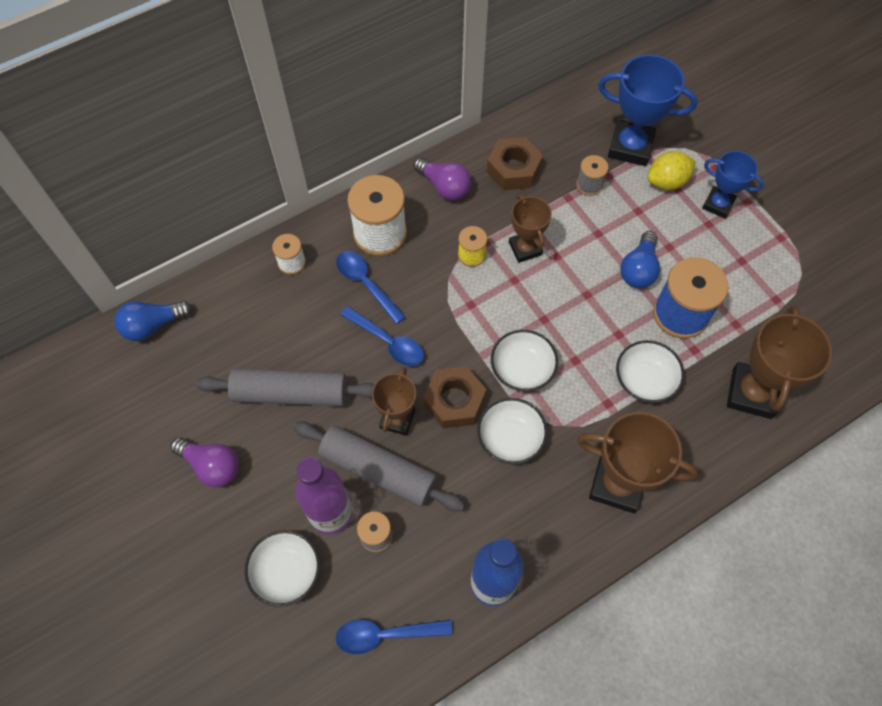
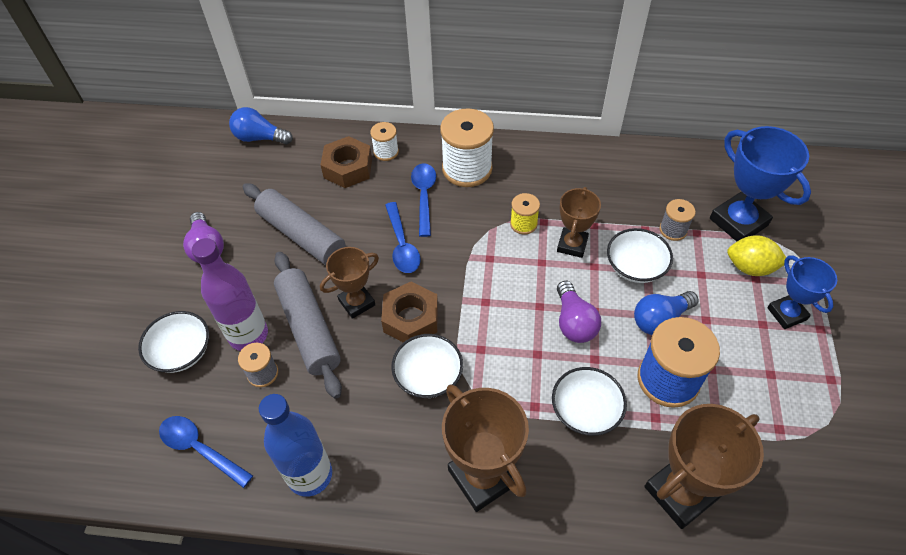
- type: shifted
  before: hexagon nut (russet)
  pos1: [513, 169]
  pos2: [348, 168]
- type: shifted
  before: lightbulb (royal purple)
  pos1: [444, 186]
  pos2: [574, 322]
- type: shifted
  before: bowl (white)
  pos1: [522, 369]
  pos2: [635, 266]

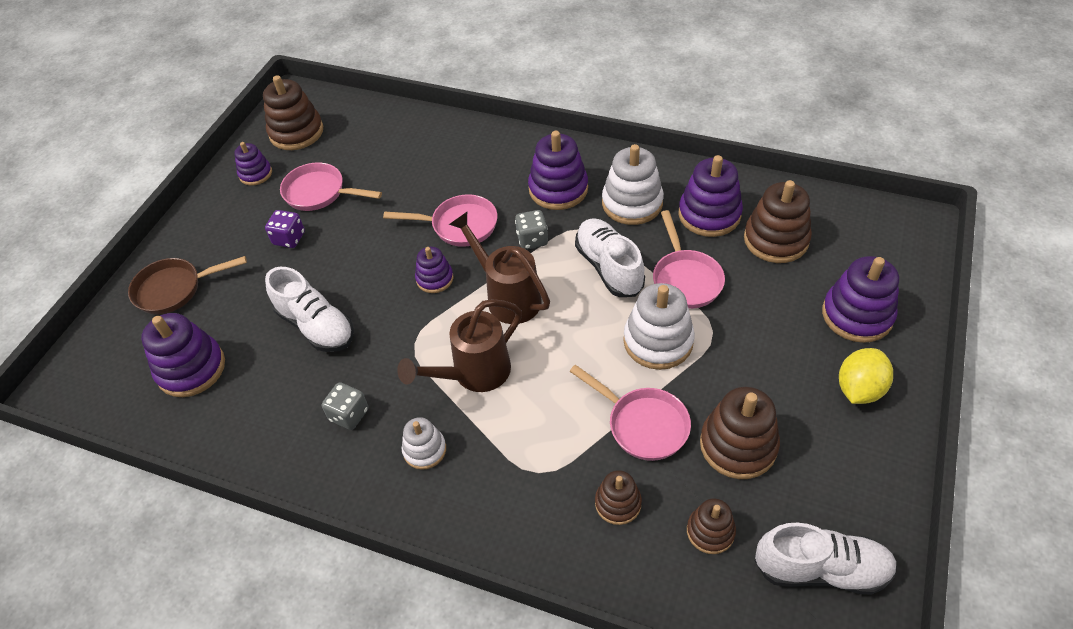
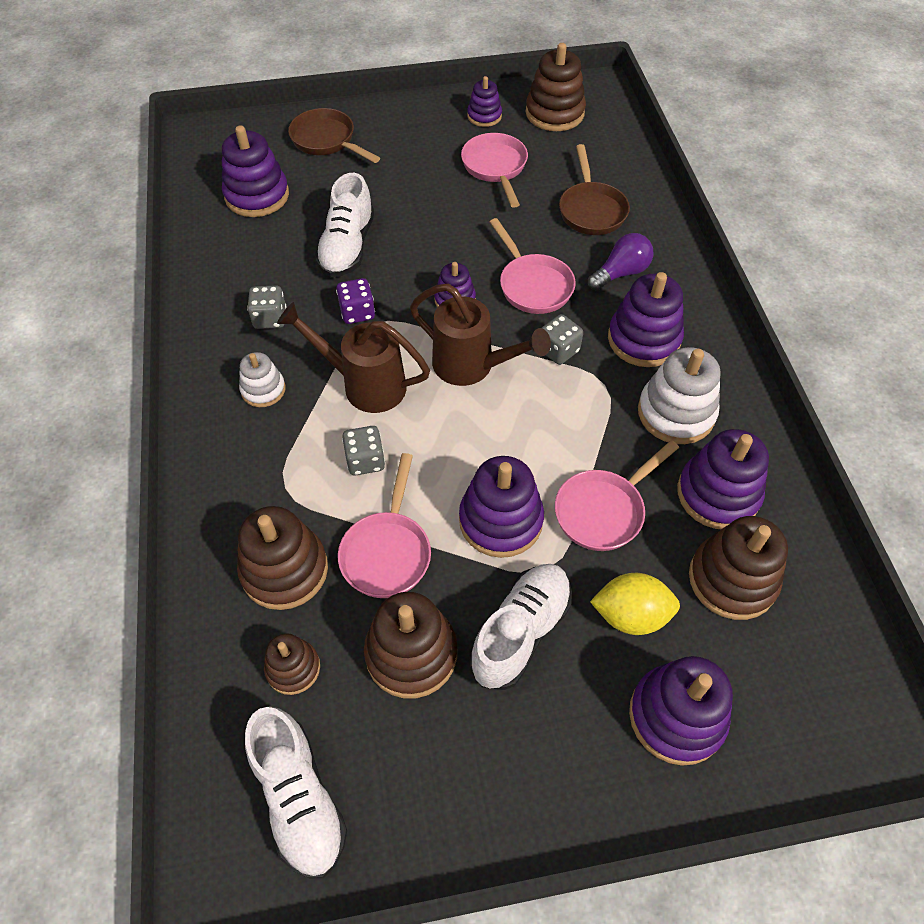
- type: scaled
  before: ring stacker (russet)
  pos1: [618, 503]
  pos2: [284, 570]
  scale: 1.71
- type: shifted
  before: game die (royal purple)
  pos1: [289, 238]
  pos2: [357, 312]
- type: new
  after: game die (ash-grey)
  pos2: [365, 460]
- type: rotated
  before: watering can (russet)
  pos1: [508, 297]
  pos2: [471, 366]
  turn: 105
- type: repainted
  before: ring stacker (white)
  after: ring stacker (royal purple)
  pos1: [658, 341]
  pos2: [500, 520]
- type: shifted
  before: sneaker (white)
  pos1: [609, 267]
  pos2: [520, 632]
- type: new
  after: pan (russet)
  pos2: [591, 210]
- type: new
  after: lightbulb (royal purple)
  pos2: [621, 273]
- type: shifted
  before: citrus fruit (yellow)
  pos1: [859, 389]
  pos2: [630, 615]

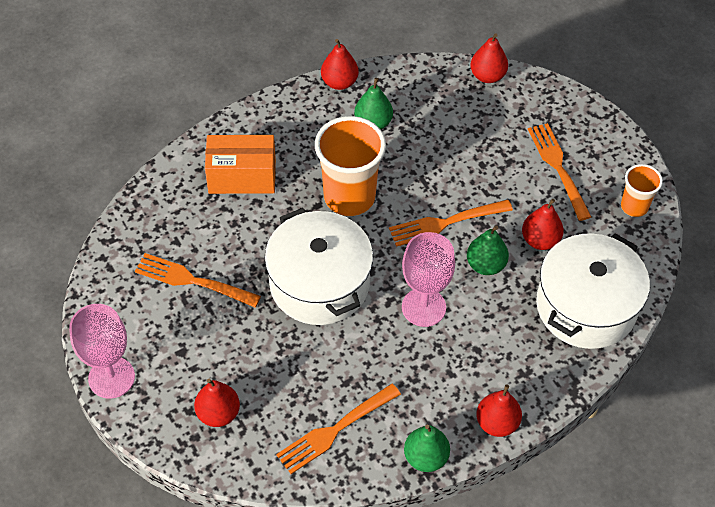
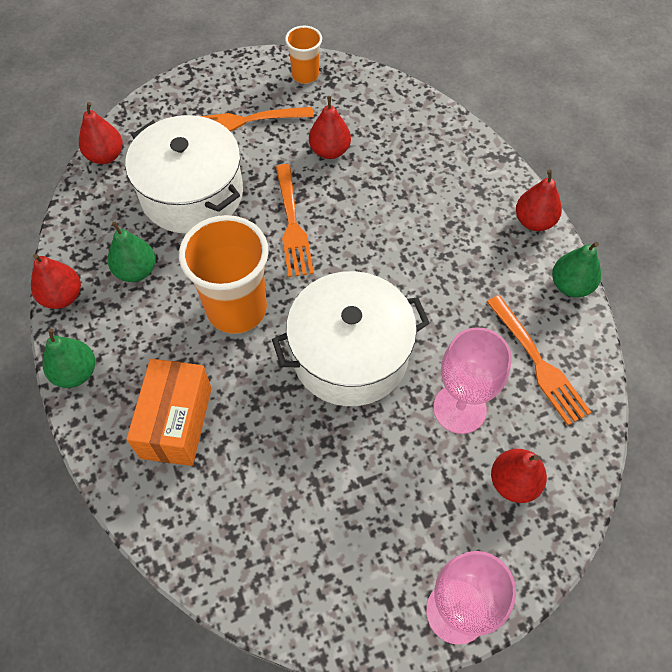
- type: shifted
  before: pear (emerald)
  pos1: [485, 265]
  pos2: [76, 373]
- type: shifted
  before: stockpot (white)
  pos1: [586, 306]
  pos2: [192, 194]
- type: shifted
  before: wine glass (rose-pink)
  pos1: [423, 307]
  pos2: [459, 409]
- type: gone
  before: dinner fork (bright orange)
  pos1: [193, 281]

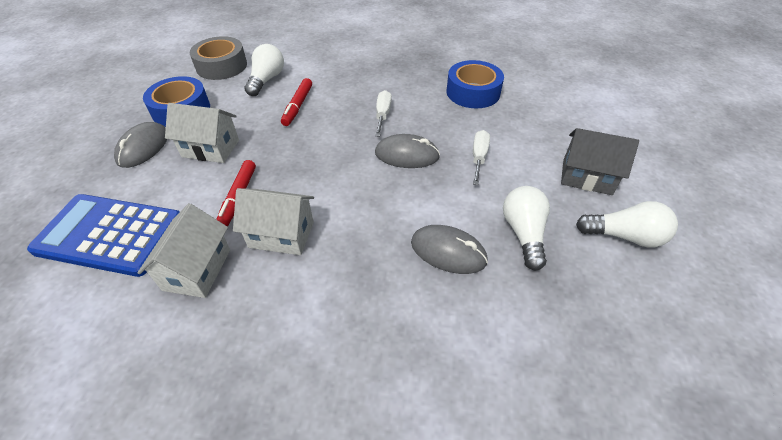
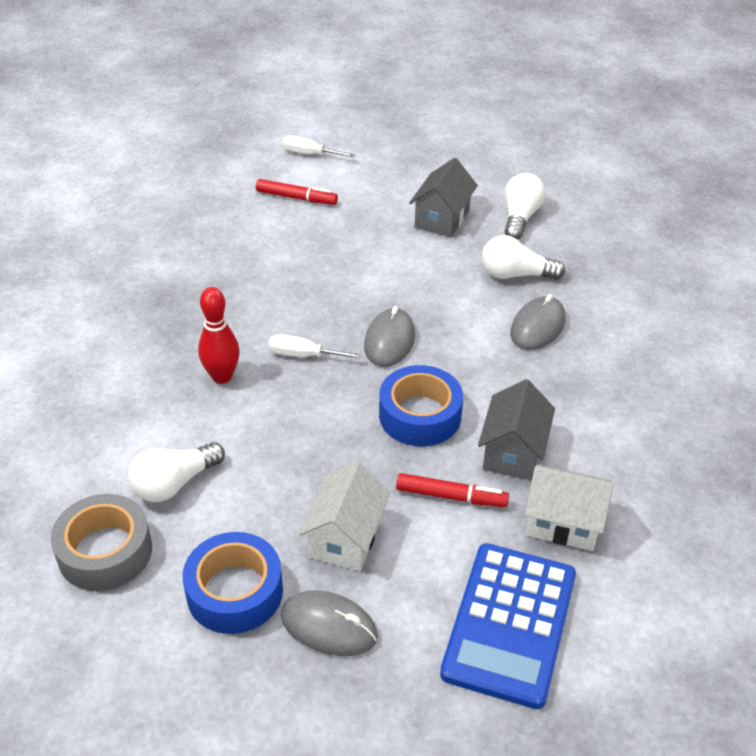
- type: rotated
  before: lightbulb (white)
  pos1: [266, 80]
  pos2: [174, 484]
  turn: -60
- type: new
  after: bowling pin (red)
  pos2: [222, 376]
- type: shifted
  before: felt pen (red)
  pos1: [298, 106]
  pos2: [296, 198]
- type: shifted
  before: flat screwdriver (white)
  pos1: [479, 157]
  pos2: [309, 154]
- type: shifted
  before: sticky tape (royal blue)
  pos1: [473, 92]
  pos2: [420, 415]
- type: repainted
  before: cottage (white)
  after: cottage (ash-grey)
  pos1: [281, 234]
  pos2: [513, 452]

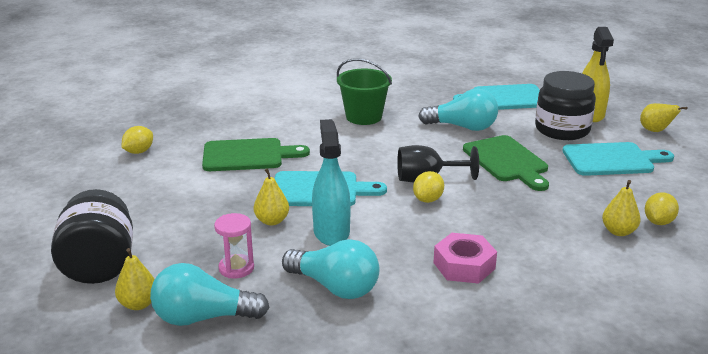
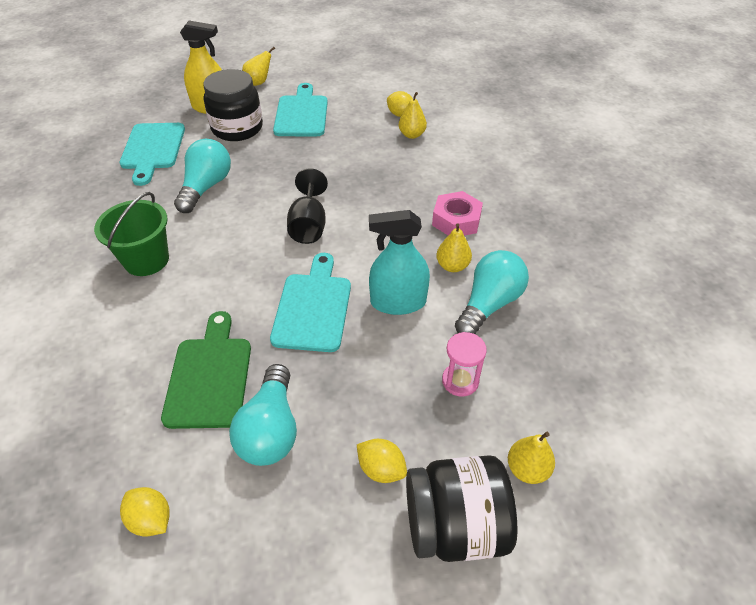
- type: shifted
  before: lightbulb (teal)
  pos1: [203, 317]
  pos2: [270, 429]
- type: shifted
  before: citrus fruit (yellow)
  pos1: [428, 199]
  pos2: [381, 469]
- type: shifted
  before: pear (yellow)
  pos1: [272, 221]
  pos2: [452, 266]
- type: gone
  before: cutting board (emerald)
  pos1: [507, 161]

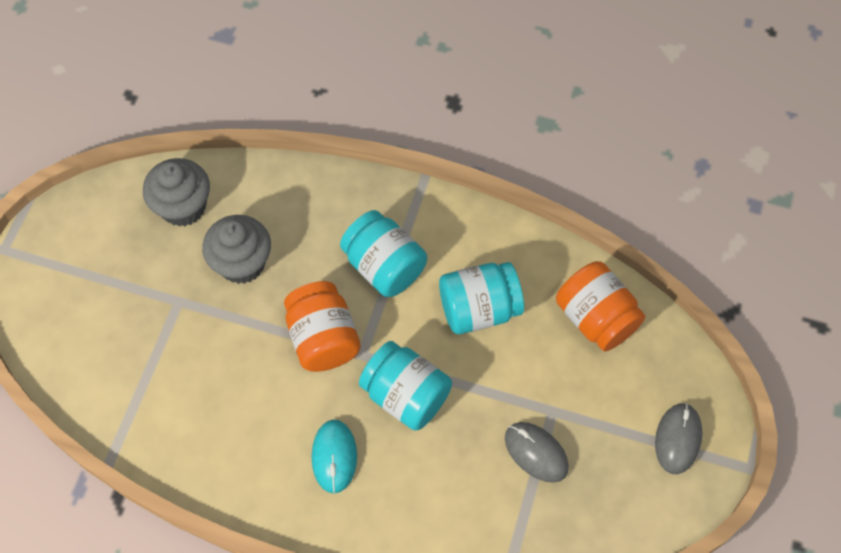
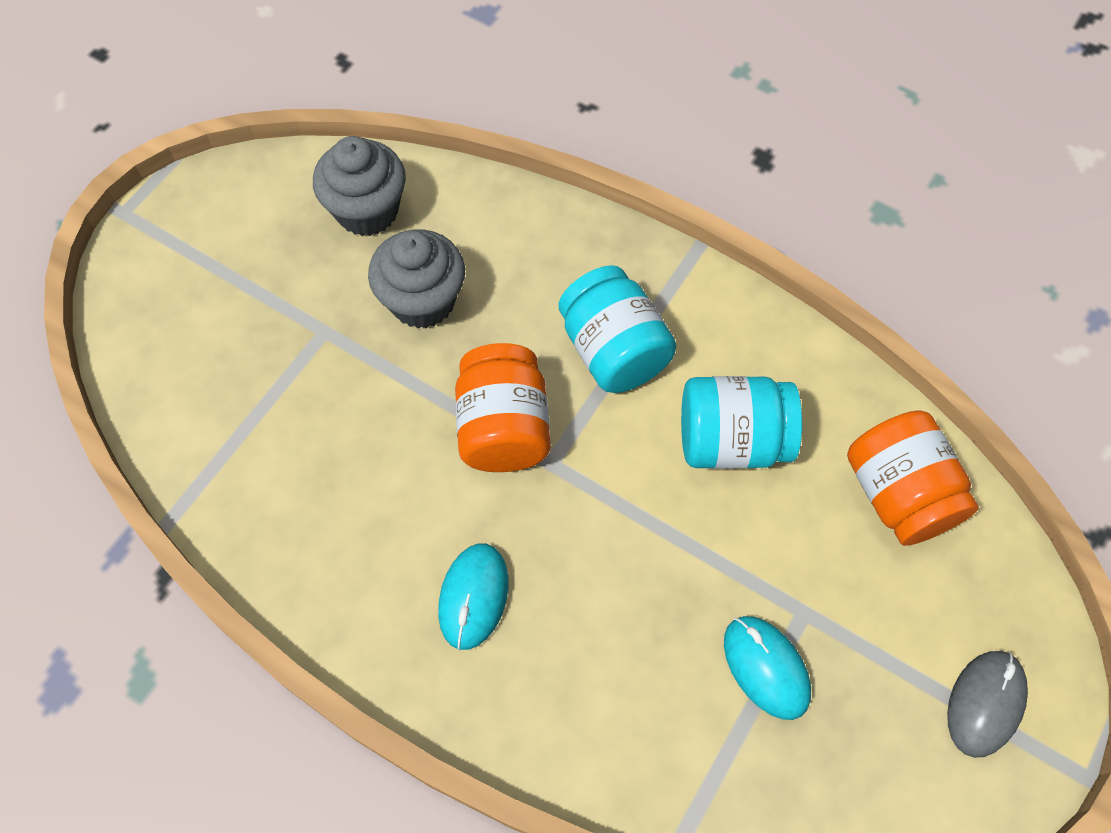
- type: repainted
  before: computer mouse (ash-grey)
  after: computer mouse (teal)
  pos1: [536, 452]
  pos2: [766, 667]
- type: gone
  before: preserve jar (teal)
  pos1: [406, 395]

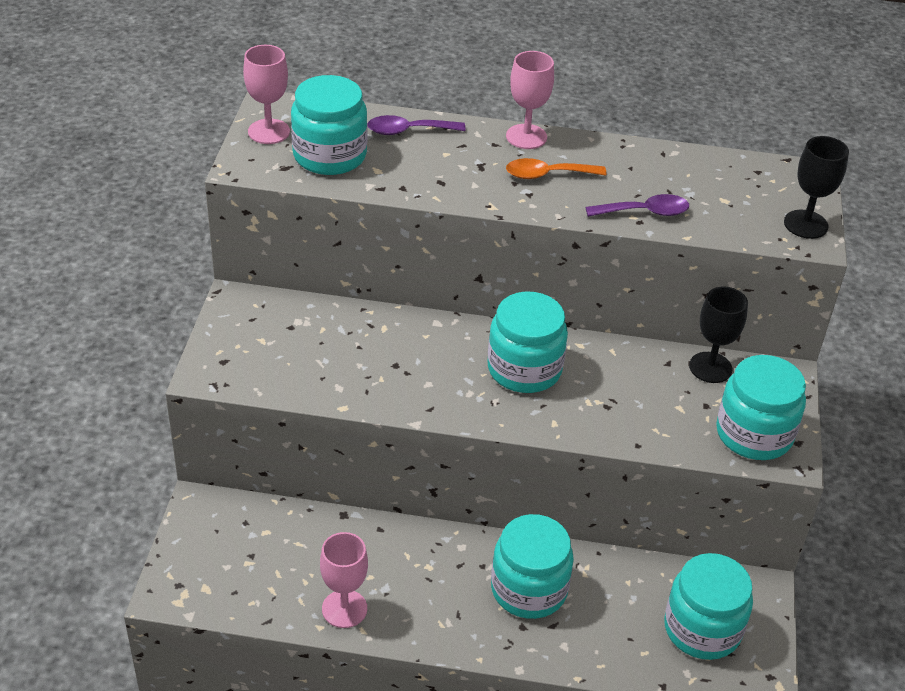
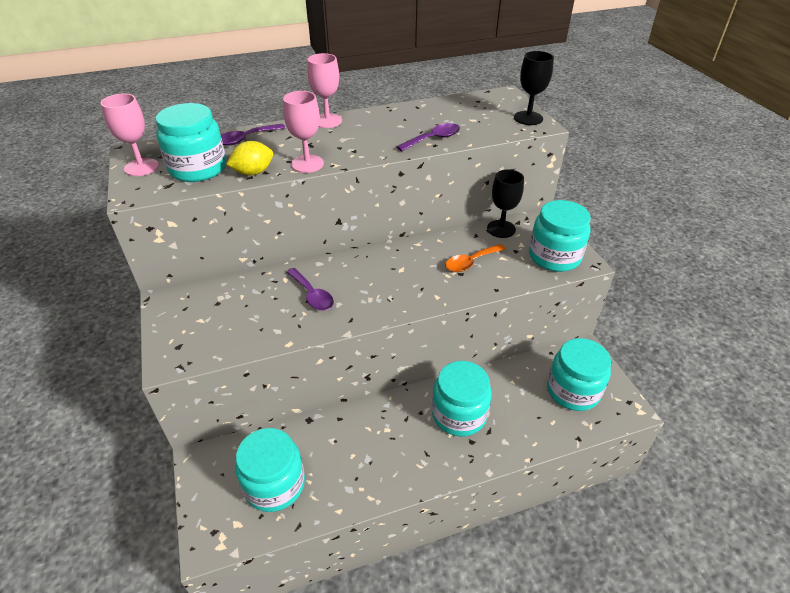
- type: new
  after: citrus fruit (yellow)
  pos2: [253, 172]
- type: shifted
  before: preserve jar (teal)
  pos1: [524, 369]
  pos2: [274, 484]
- type: shifted
  before: wine glass (rose-pink)
  pos1: [344, 609]
  pos2: [307, 164]
- type: new
  after: tablespoon (royal purple)
  pos2: [312, 295]
- type: shifted
  before: tablespoon (bright orange)
  pos1: [547, 175]
  pos2: [470, 262]

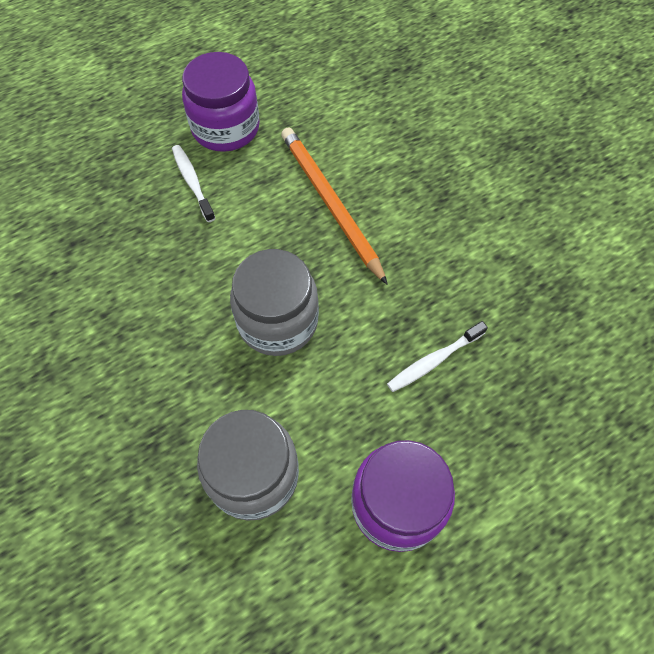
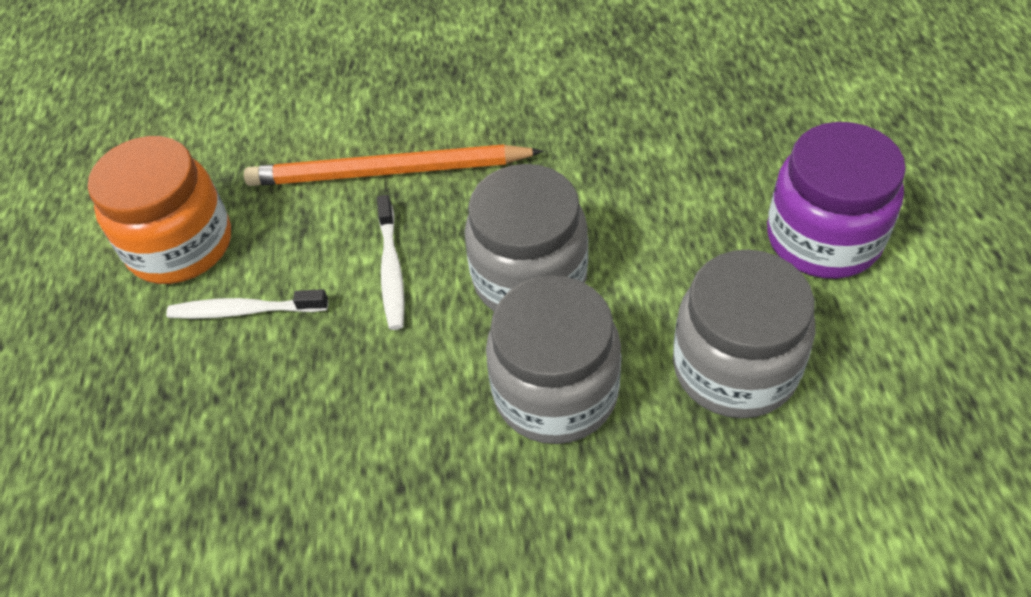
- type: repainted
  before: preserve jar (royal purple)
  after: preserve jar (bright orange)
  pos1: [226, 128]
  pos2: [180, 245]
- type: shifted
  before: dental brush (white)
  pos1: [433, 361]
  pos2: [391, 270]
- type: new
  after: preserve jar (ash-grey)
  pos2: [555, 392]

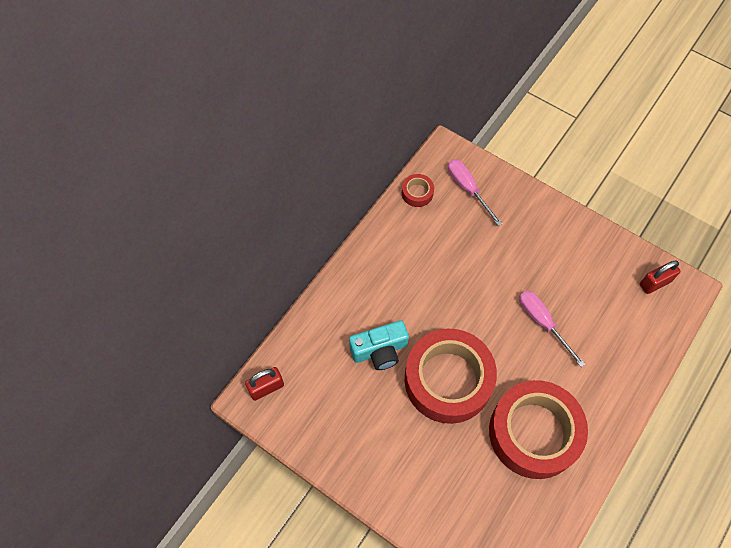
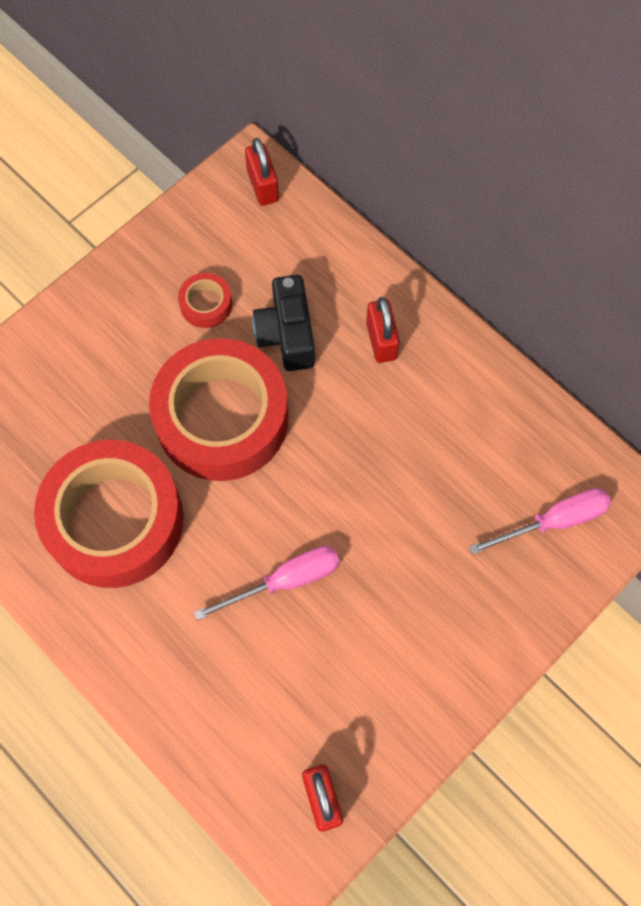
- type: shifted
  before: sticky tape (red)
  pos1: [417, 193]
  pos2: [206, 304]
- type: repainted
  before: compact camera (teal)
  after: compact camera (ebony)
  pos1: [380, 351]
  pos2: [287, 334]
- type: new
  after: padlock (red)
  pos2: [381, 340]

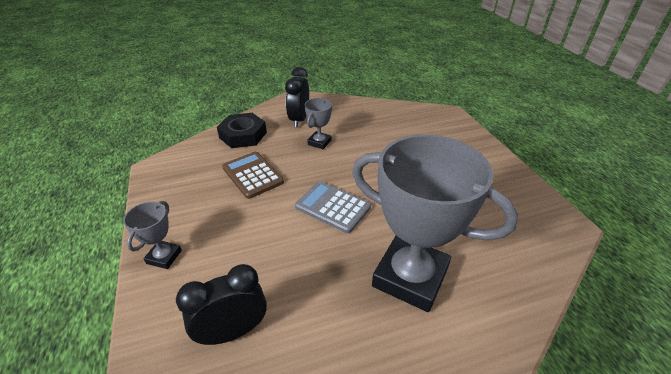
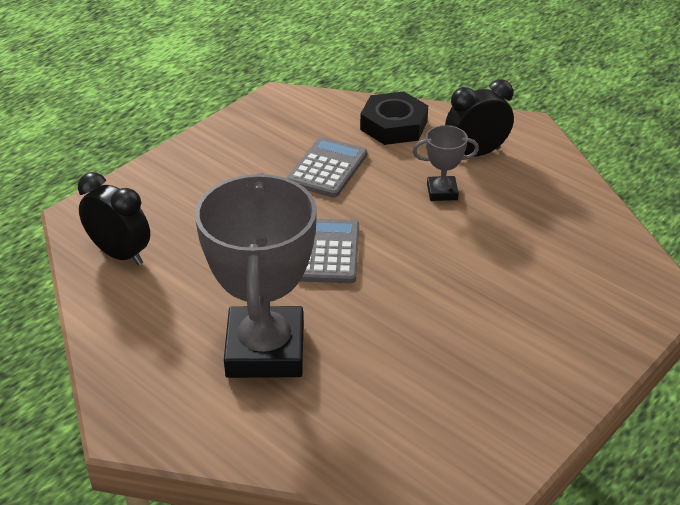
- type: repainted
  before: pocket calculator (russet)
  after: pocket calculator (ash-grey)
  pos1: [252, 175]
  pos2: [327, 168]
- type: gone
  before: award cup (ash-grey)
  pos1: [164, 257]

